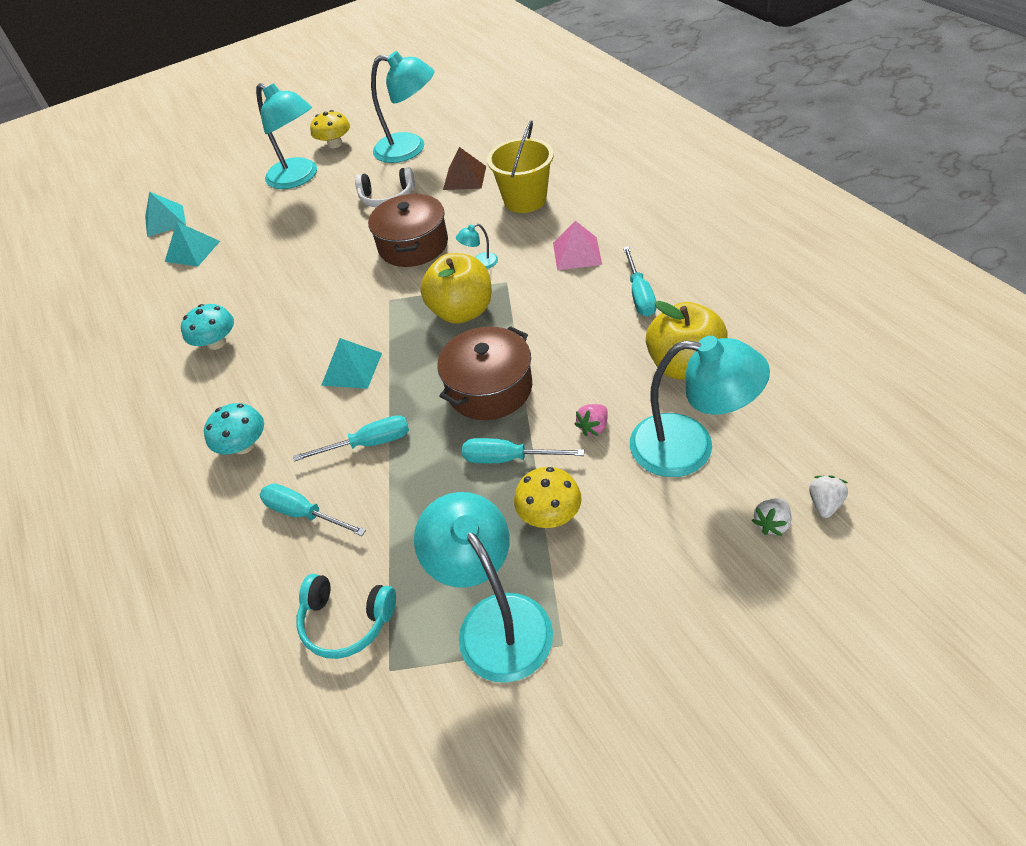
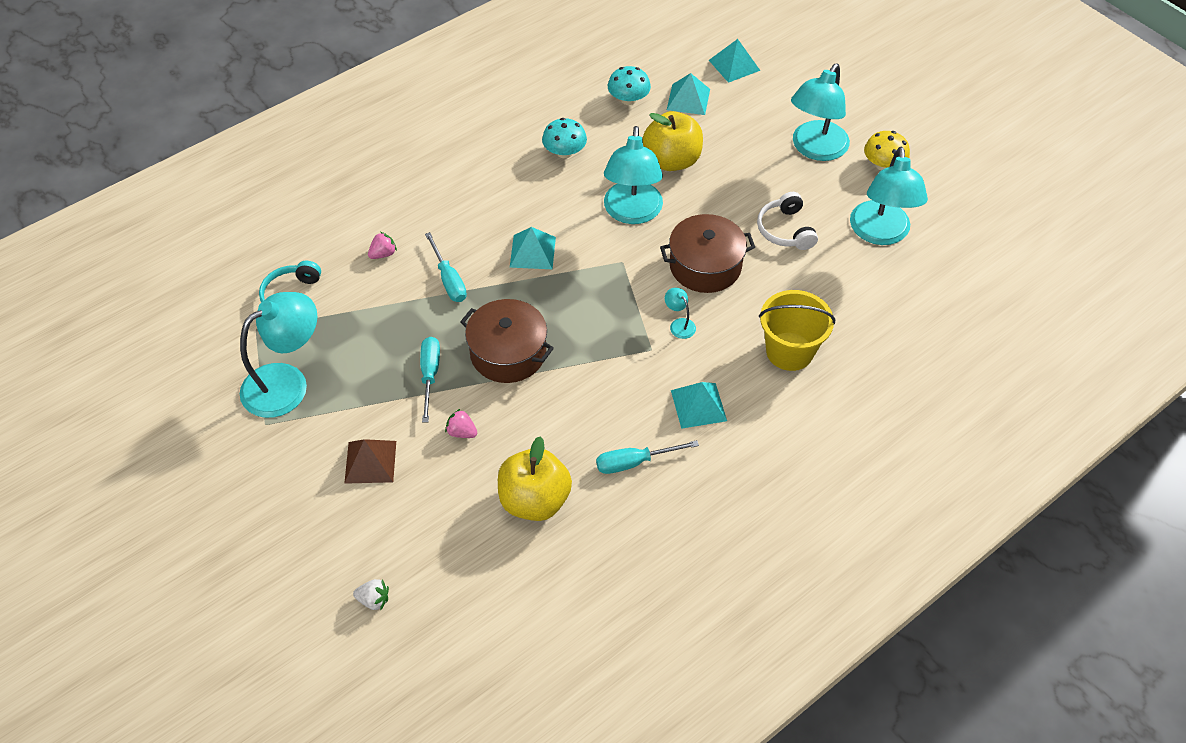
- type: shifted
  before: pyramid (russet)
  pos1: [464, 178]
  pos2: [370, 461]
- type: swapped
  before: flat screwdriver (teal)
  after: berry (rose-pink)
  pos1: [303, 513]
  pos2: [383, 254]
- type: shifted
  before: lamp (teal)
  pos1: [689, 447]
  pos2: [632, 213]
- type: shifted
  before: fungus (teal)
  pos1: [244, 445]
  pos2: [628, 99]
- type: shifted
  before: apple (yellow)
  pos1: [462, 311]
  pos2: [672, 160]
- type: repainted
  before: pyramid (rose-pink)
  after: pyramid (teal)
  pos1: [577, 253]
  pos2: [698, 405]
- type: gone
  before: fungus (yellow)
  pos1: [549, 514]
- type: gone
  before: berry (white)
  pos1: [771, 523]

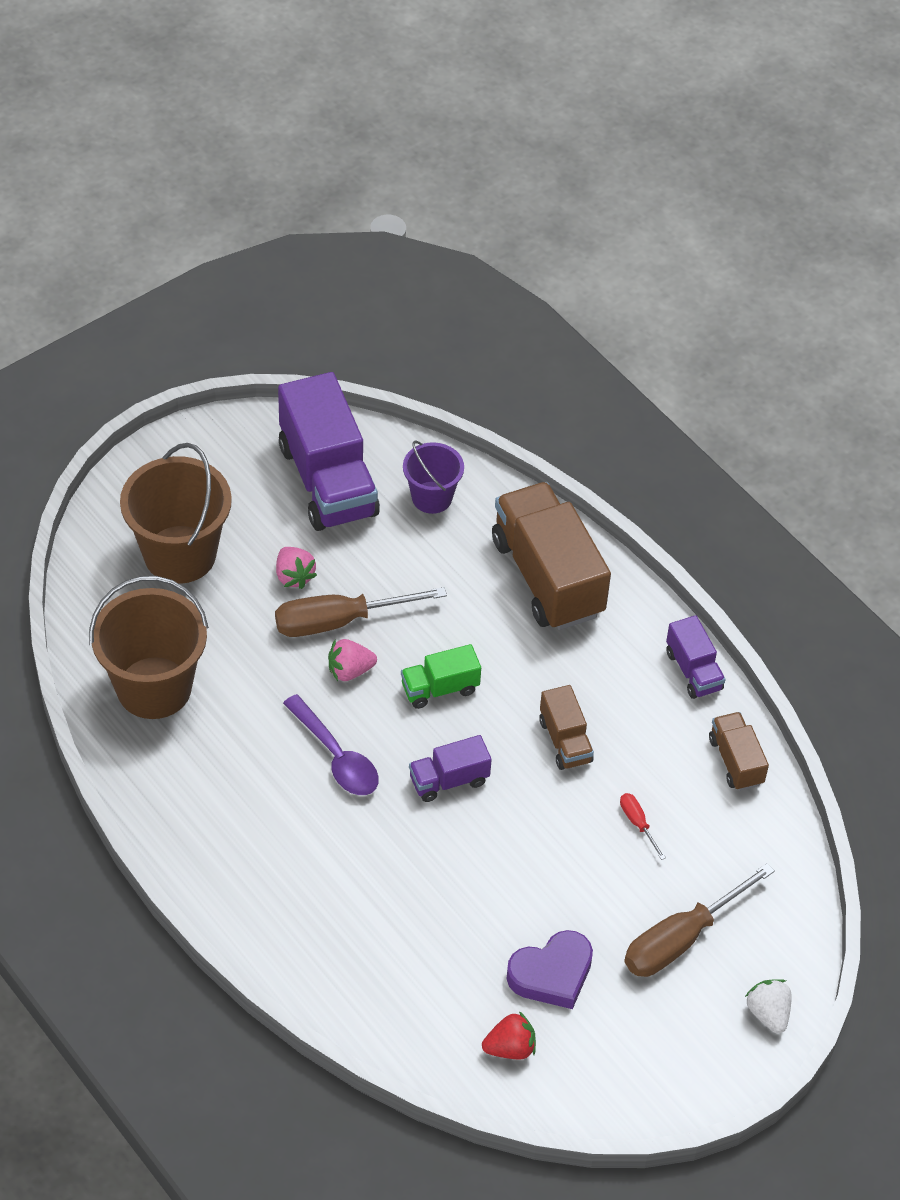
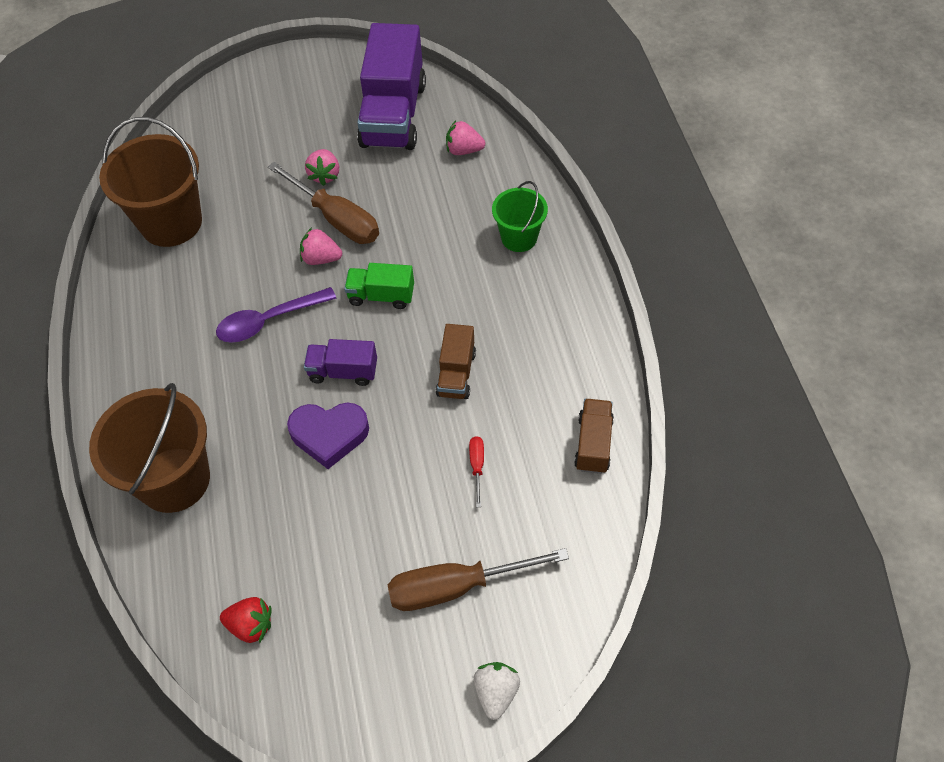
- type: shifted
  before: pail (russet)
  pos1: [180, 554]
  pos2: [174, 479]
- type: rotated
  before: tablespoon (royal purple)
  pos1: [336, 757]
  pos2: [268, 321]
  turn: 75
- type: rotated
  before: flat screwdriver (russet)
  pos1: [339, 621]
  pos2: [336, 219]
  turn: -150
- type: shifted
  before: love heart (royal purple)
  pos1: [552, 974]
  pos2: [329, 435]
- type: swapped
  before: pail (royal purple)
  after: berry (rose-pink)
  pos1: [432, 497]
  pos2: [464, 150]
- type: swapped
  before: toy truck (russet)
  after: pail (emerald)
  pos1: [547, 577]
  pos2: [519, 238]
- type: gone
  before: toy truck (royal purple)
  pos1: [693, 671]

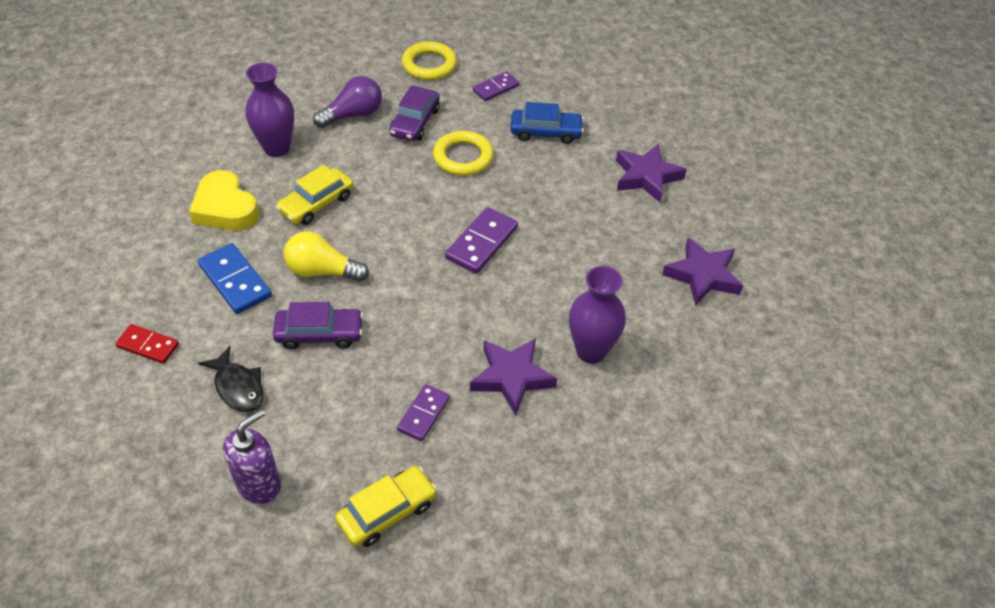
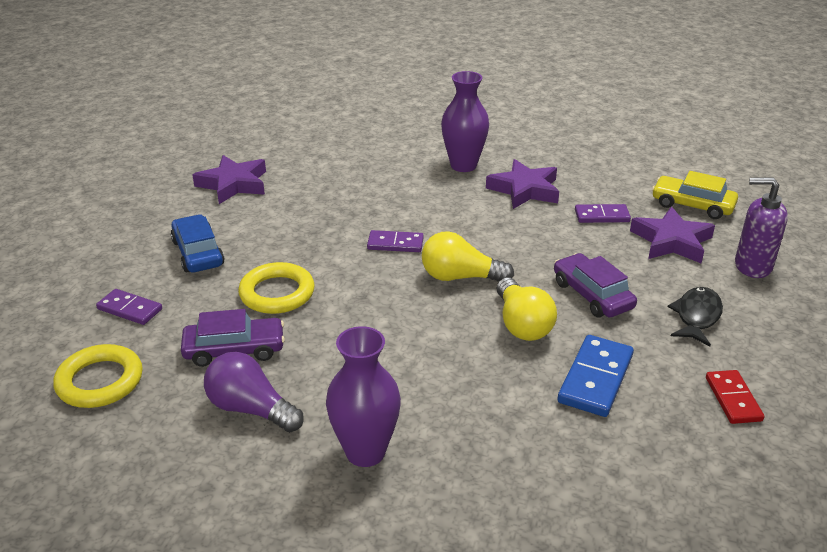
- type: scaled
  before: domino (royal purple)
  pos1: [482, 243]
  pos2: [395, 244]
  scale: 0.65
- type: new
  after: lightbulb (yellow)
  pos2: [460, 277]
- type: shifted
  before: star (royal purple)
  pos1: [702, 275]
  pos2: [671, 241]
- type: gone
  before: love heart (yellow)
  pos1: [225, 208]
- type: gone
  before: car (yellow)
  pos1: [316, 203]

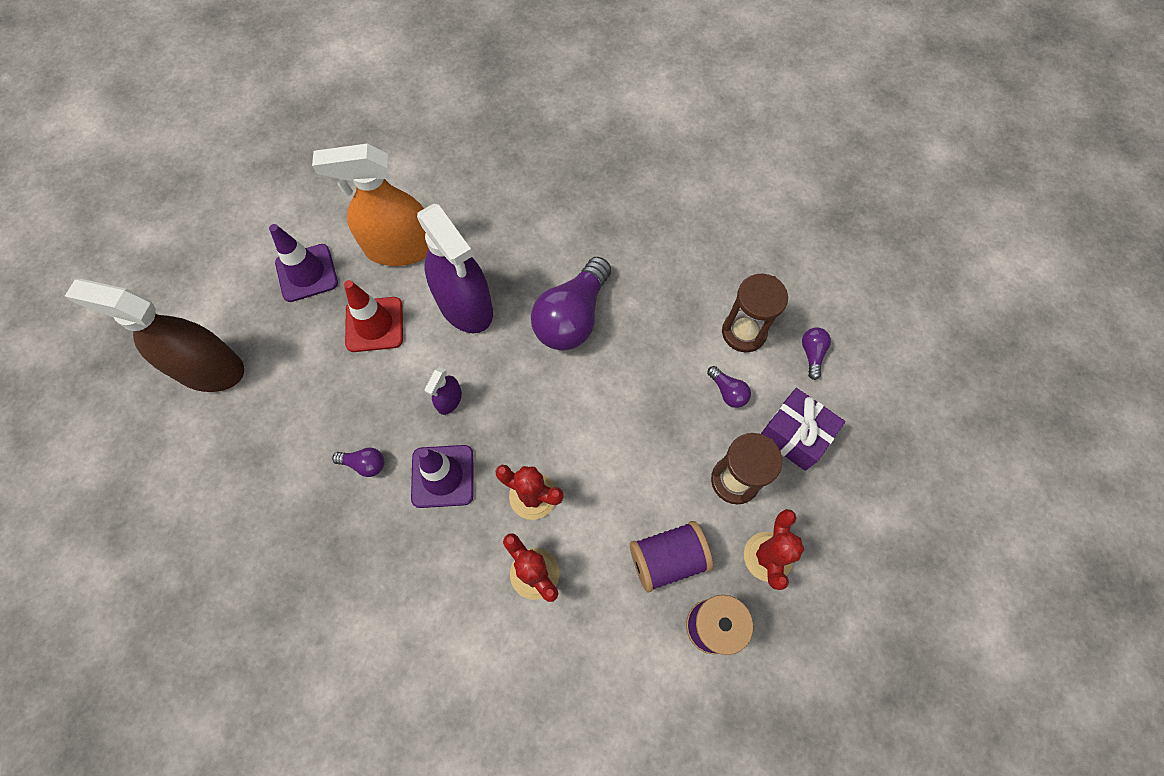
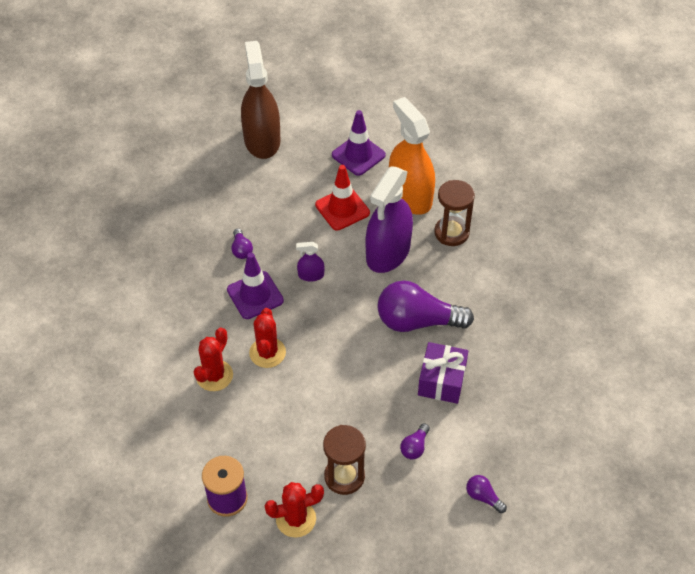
- type: shifted
  before: gift (royal purple)
  pos1: [794, 435]
  pos2: [441, 381]
- type: shifted
  before: hourglass (russet)
  pos1: [743, 332]
  pos2: [451, 233]
- type: rotated
  before: lightbulb (royal purple)
  pos1: [812, 354]
  pos2: [483, 497]
  turn: -120
- type: gone
  before: spool (royal purple)
  pos1: [667, 559]

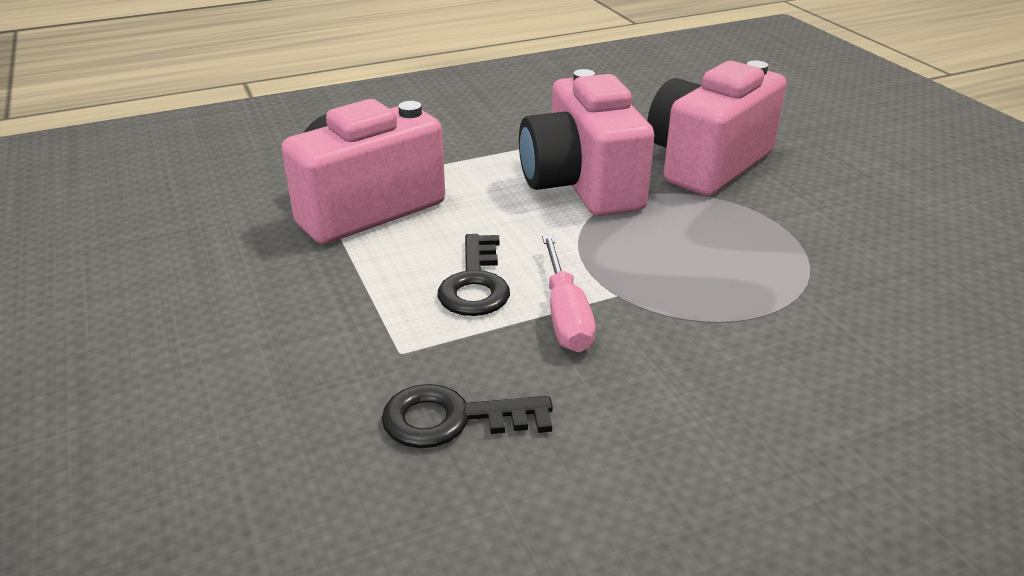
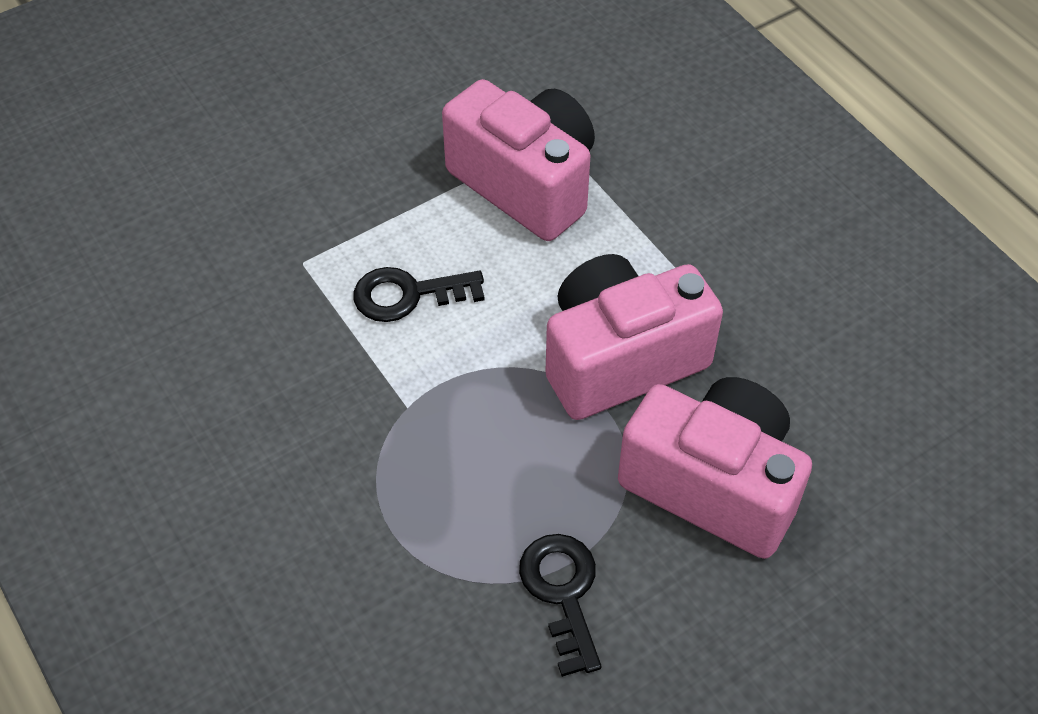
- type: shifted
  before: door key (ebony)
  pos1: [453, 419]
  pos2: [562, 592]
- type: gone
  before: flat screwdriver (rose-pink)
  pos1: [565, 315]

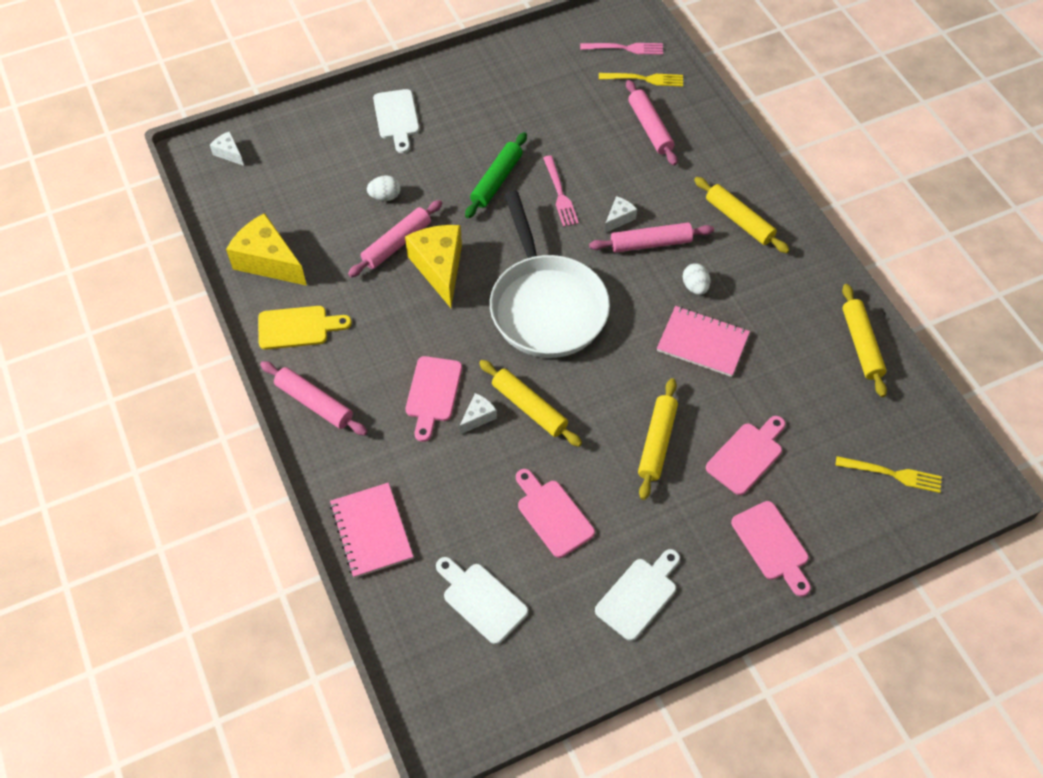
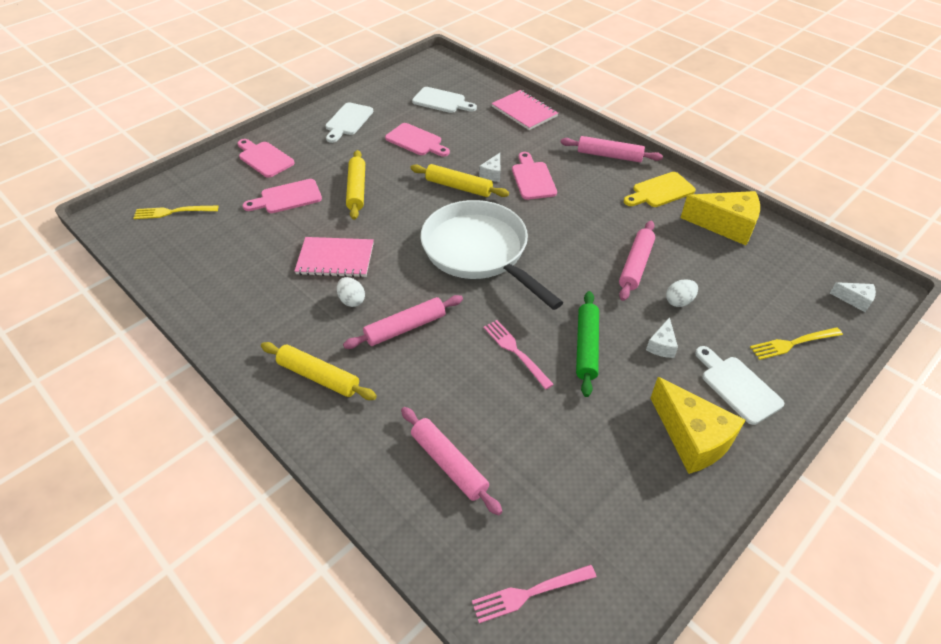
- type: rotated
  before: cutting board (rose-pink)
  pos1: [746, 455]
  pos2: [287, 197]
  turn: 45
- type: shifted
  before: cheese (white)
  pos1: [619, 218]
  pos2: [661, 345]
- type: shifted
  before: cheese (yellow)
  pos1: [439, 268]
  pos2: [692, 438]
- type: shifted
  before: dinner fork (yellow)
  pos1: [645, 79]
  pos2: [792, 343]
- type: gone
  before: pastry roller (yellow)
  pos1: [861, 344]

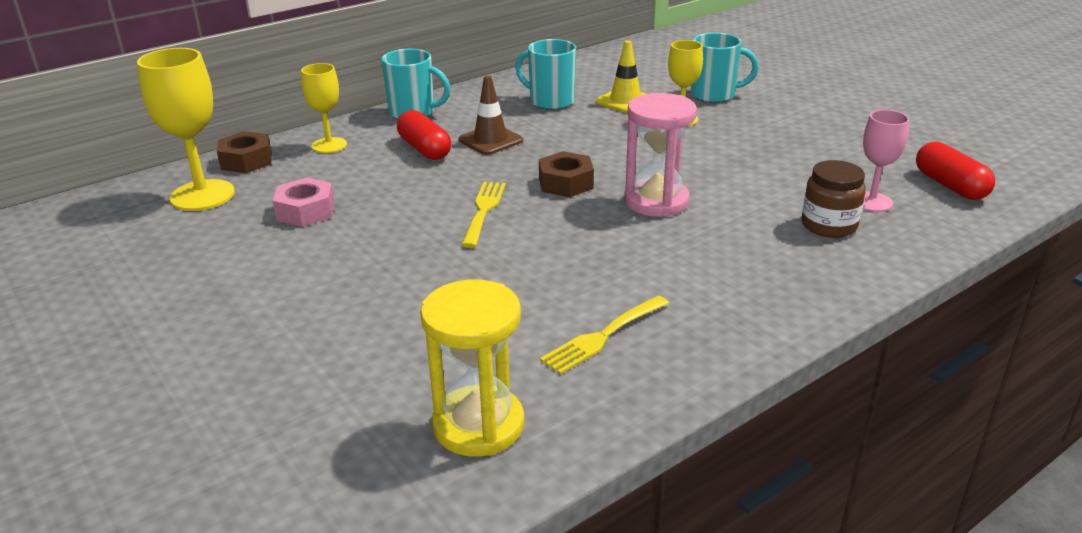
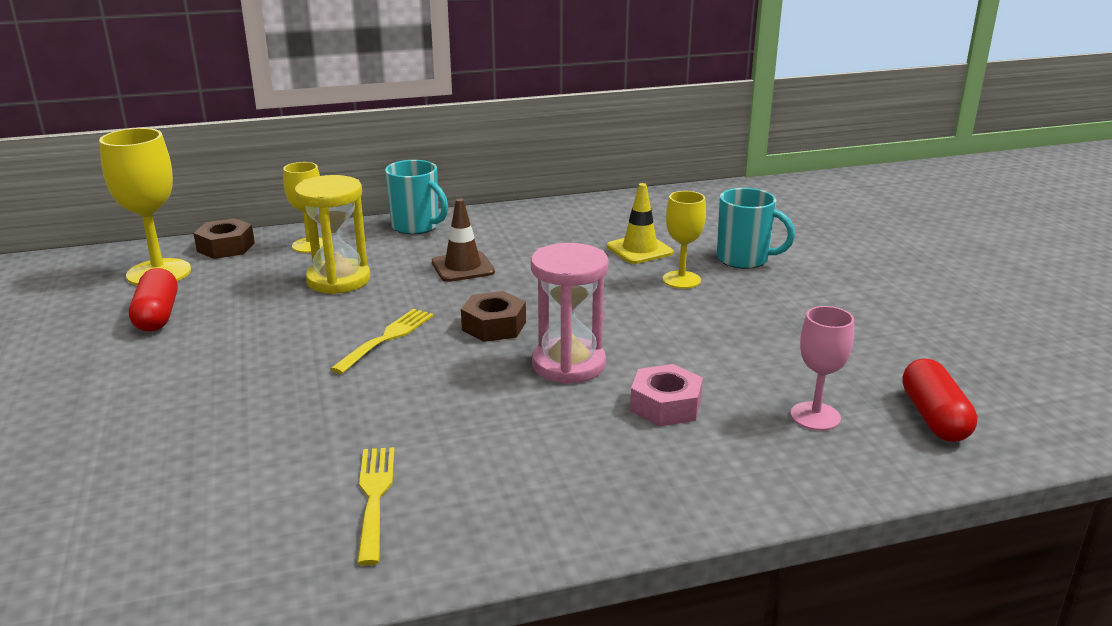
- type: shifted
  before: pill shape (red)
  pos1: [424, 149]
  pos2: [157, 315]
- type: shifted
  before: hourglass (yellow)
  pos1: [478, 425]
  pos2: [338, 280]
- type: rotated
  before: dinner fork (yellow)
  pos1: [603, 336]
  pos2: [375, 497]
  turn: 105
- type: shifted
  before: hexagon nut (rose-pink)
  pos1: [306, 211]
  pos2: [665, 405]
- type: gone
  before: coffee mug (teal)
  pos1: [550, 101]
- type: gone
  before: preserve jar (russet)
  pos1: [829, 225]

